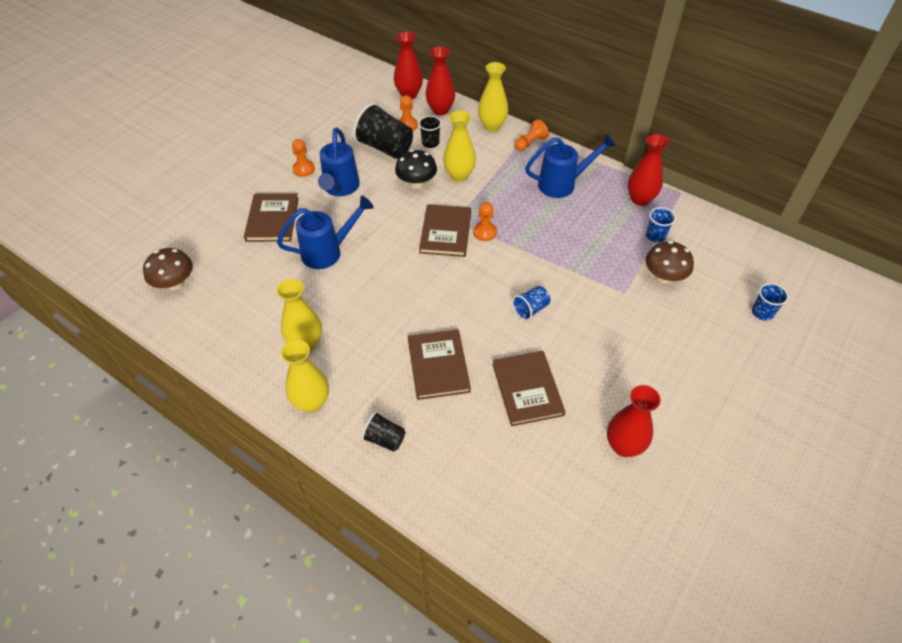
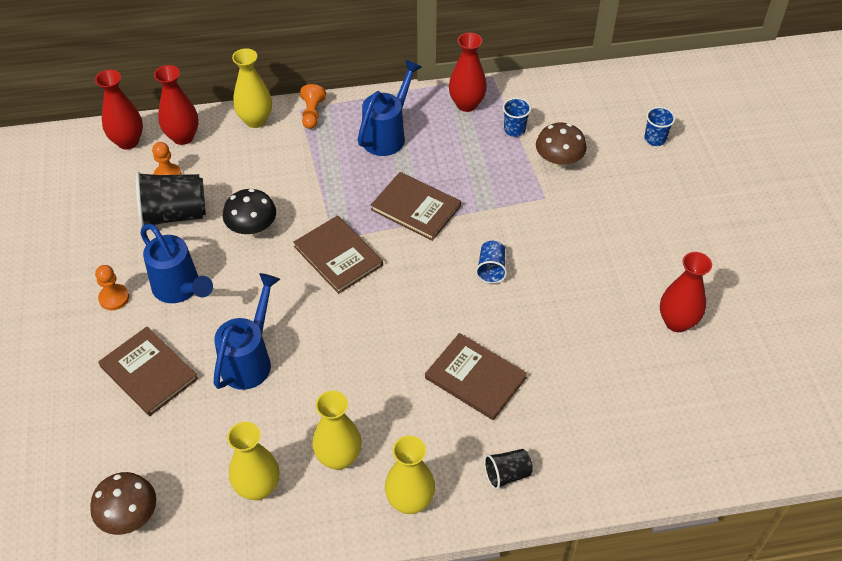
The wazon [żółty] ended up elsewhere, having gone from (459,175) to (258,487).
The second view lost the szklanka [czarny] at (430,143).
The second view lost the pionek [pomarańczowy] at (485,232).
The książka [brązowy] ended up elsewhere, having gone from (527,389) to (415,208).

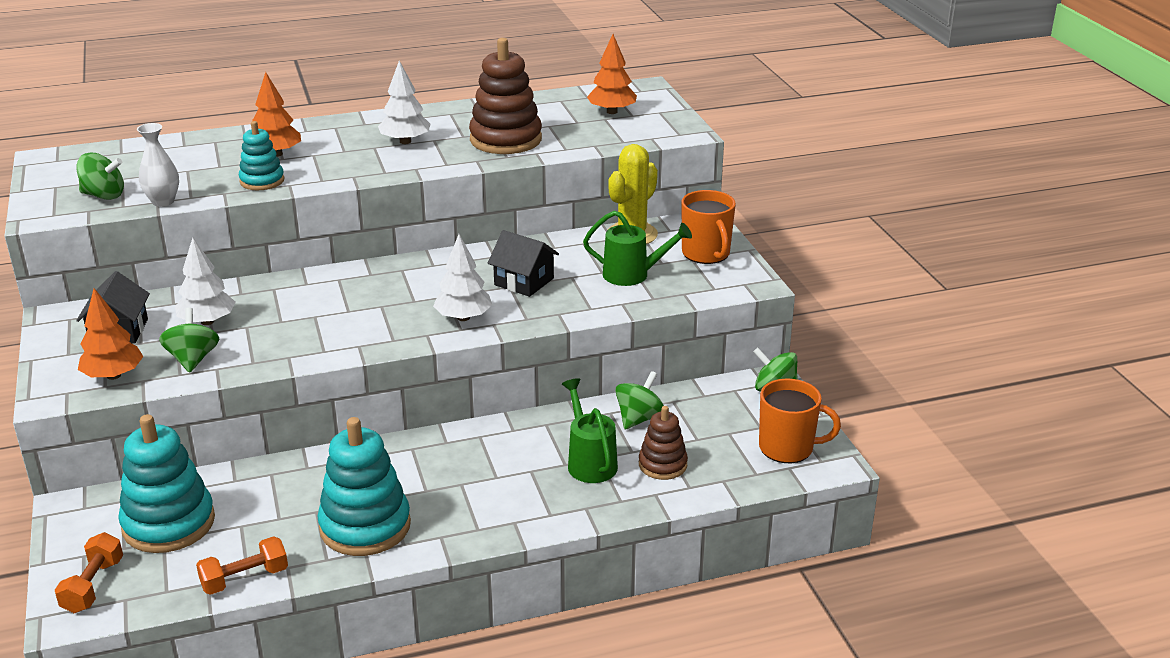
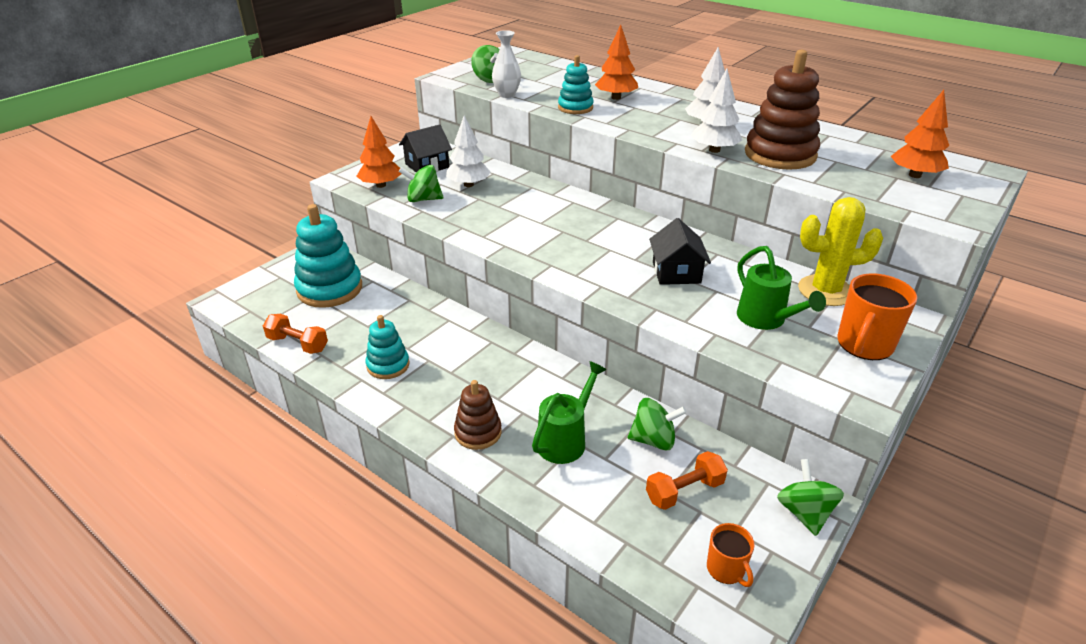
The drzewko [biały] ended up elsewhere, having gone from (463,317) to (714,150).
The bączek [zielony] at (193,359) ended up facing another way, 135 degrees counterclockwise from before.
The size of the kubek [pomarańczowy] at (787,448) changed by a factor of 0.59.
The zabawka nakładanka [brązowy] ended up elsewhere, having gone from (662,465) to (478,432).
The size of the zabawka nakładanka [turkusowy] at (365,526) changed by a factor of 0.57.
The hantel [pomarańczowy] ended up elsewhere, having gone from (93,586) to (684,491).

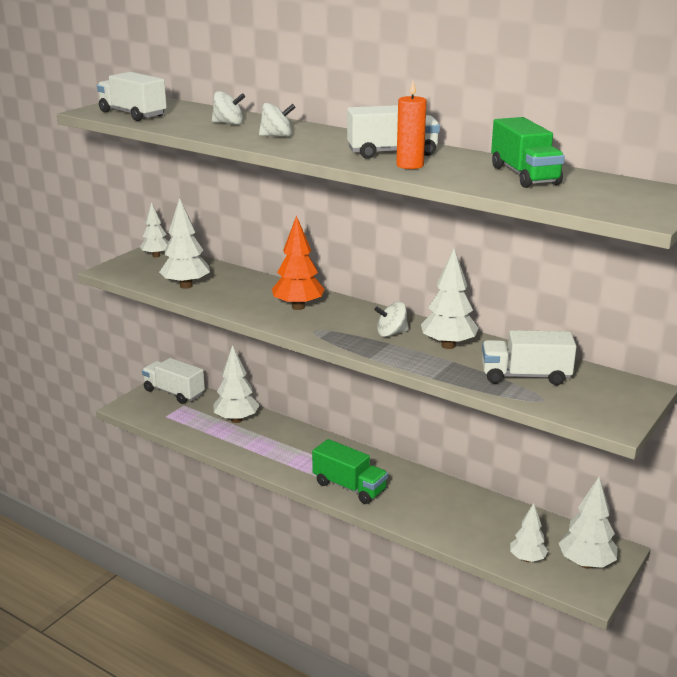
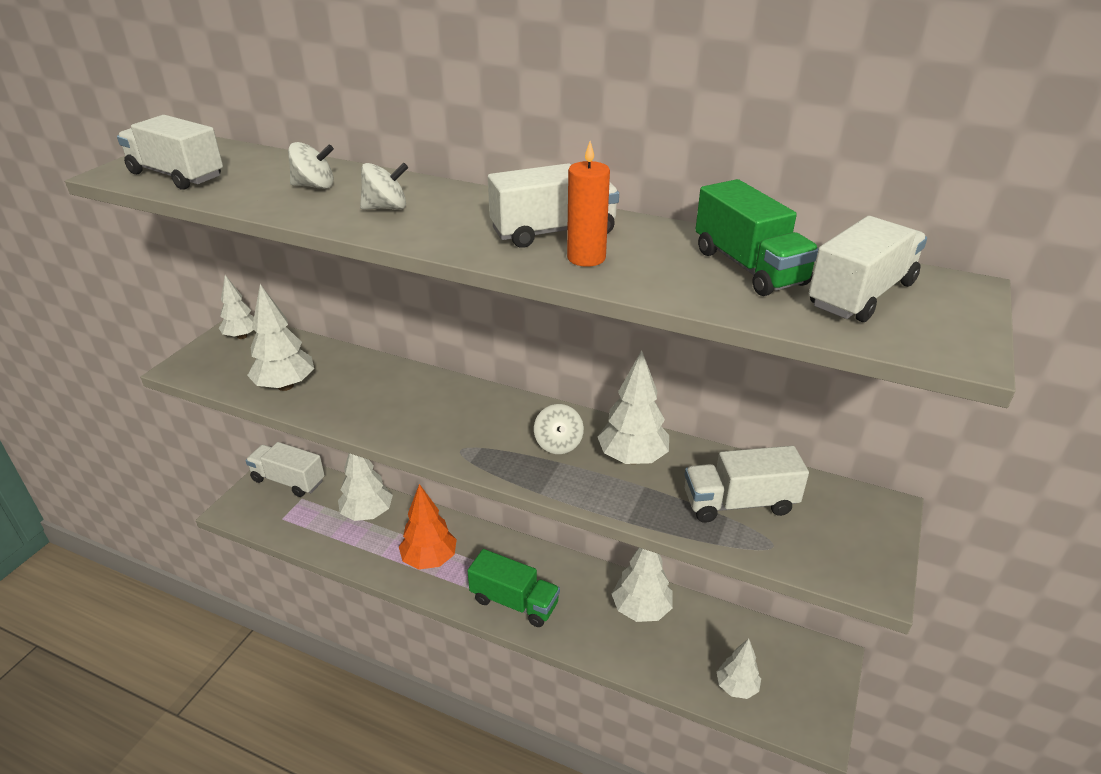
The drzewko [pomarańczowy] ended up elsewhere, having gone from (298,307) to (429,559).
The bączek [biały] at (391,333) ended up facing another way, 75 degrees counterclockwise from before.
The drzewko [biały] ended up elsewhere, having gone from (586,563) to (641,609).
The second view gained the ciężarówka [biały] at (861,294).

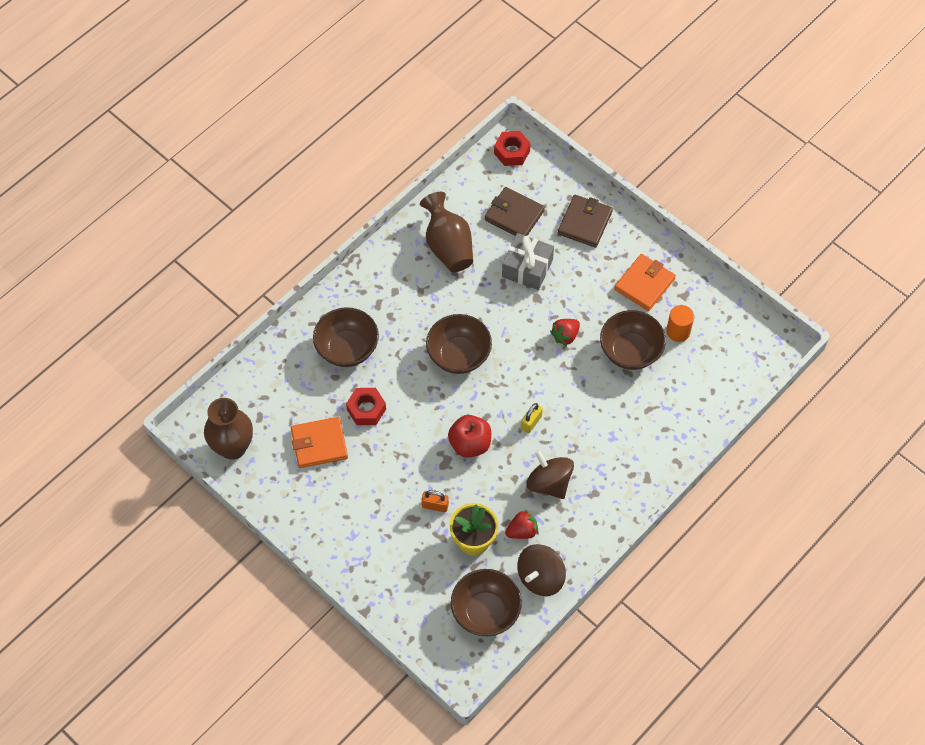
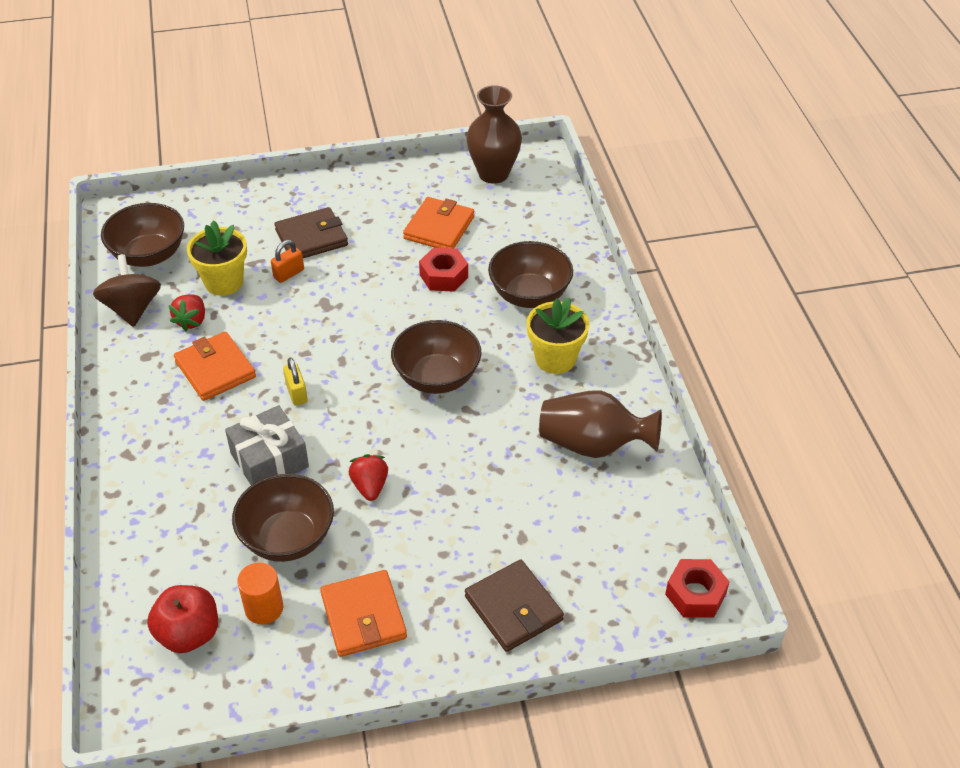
The portfel [brązowy] ended up elsewhere, having gone from (514,215) to (311,238).
The prezent [szary] ended up elsewhere, having gone from (527,268) to (269,460).
The jabłko [czerwony] ended up elsewhere, having gone from (470,444) to (189,634).
Where the bączek [brązowy] stood at (549,483), the portfel [pomarańczowy] came to stand at (215,369).
The second view gained the doniczka [żółty] at (555,359).

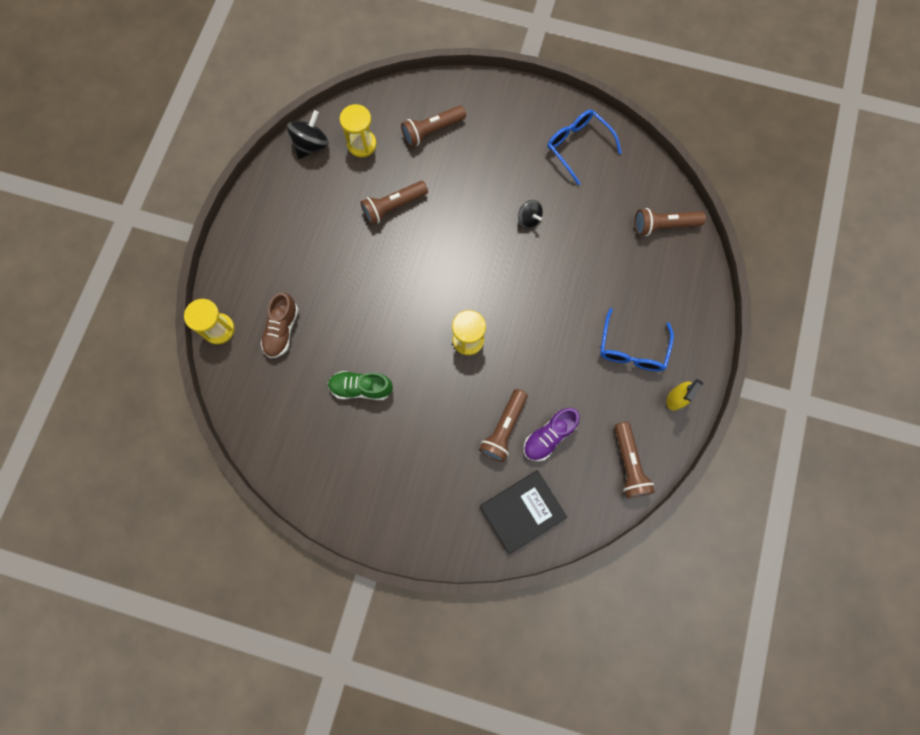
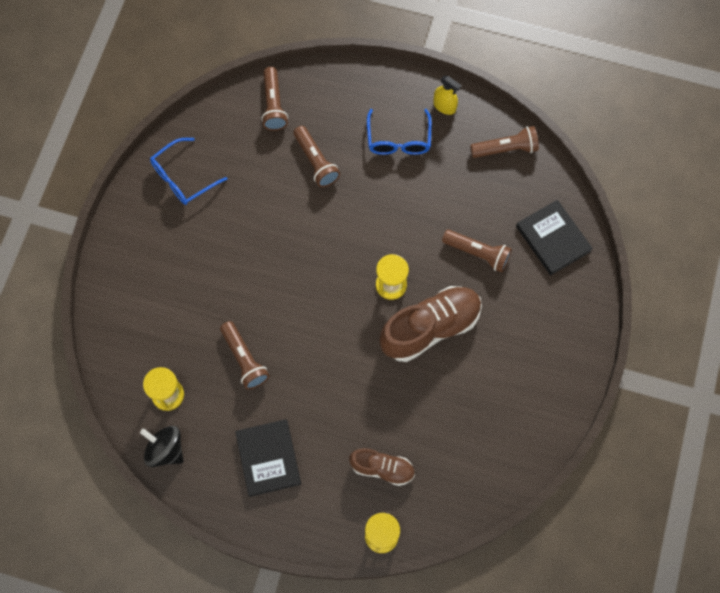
The latarka [brązowy] ended up elsewhere, having gone from (432,131) to (316,162).
The second view lost the bączek [czarny] at (529,219).
The okulary [niebieski] at (632,349) ended up facing another way, 75 degrees clockwise from before.
The second view lost the but [zielony] at (361,388).
The second view lost the but [fioletowy] at (549,436).
The second view gained the but [brązowy] at (430,328).
The second view gained the książka [czarny] at (268,458).

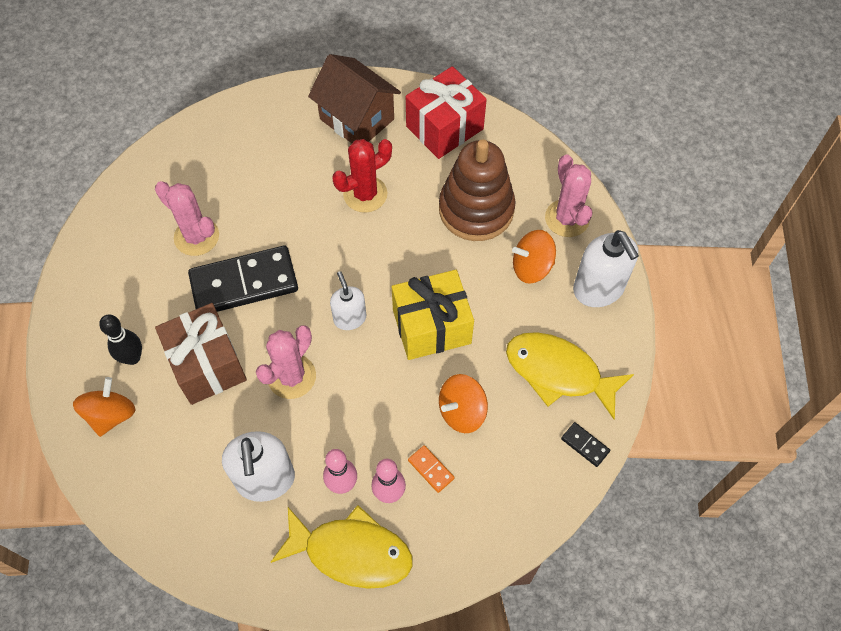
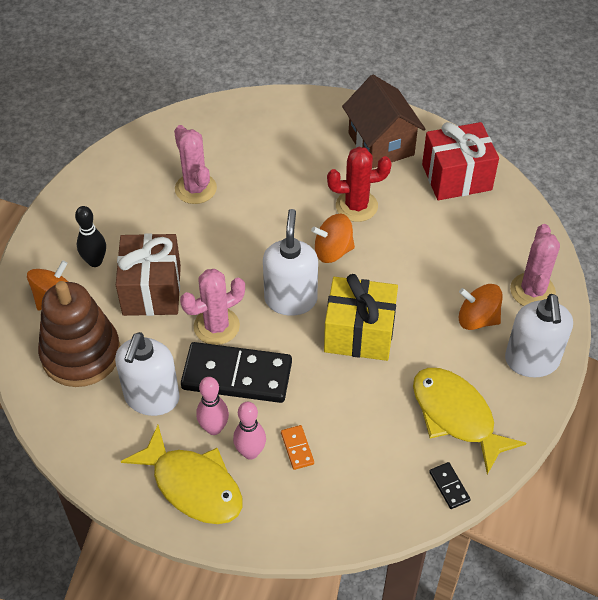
The zabawka nakładanka [brązowy] ended up elsewhere, having gone from (476,209) to (81,354).
The kostka domina [czarny] ended up elsewhere, having gone from (244,283) to (237,376).
The size of the dozownik mydła [biały] at (349,318) changed by a factor of 1.64.
The bączek [pomarańczowy] ended up elsewhere, having gone from (462,411) to (333,251).

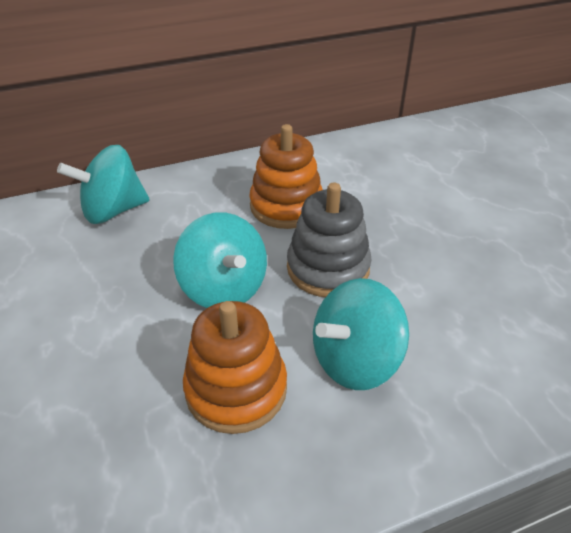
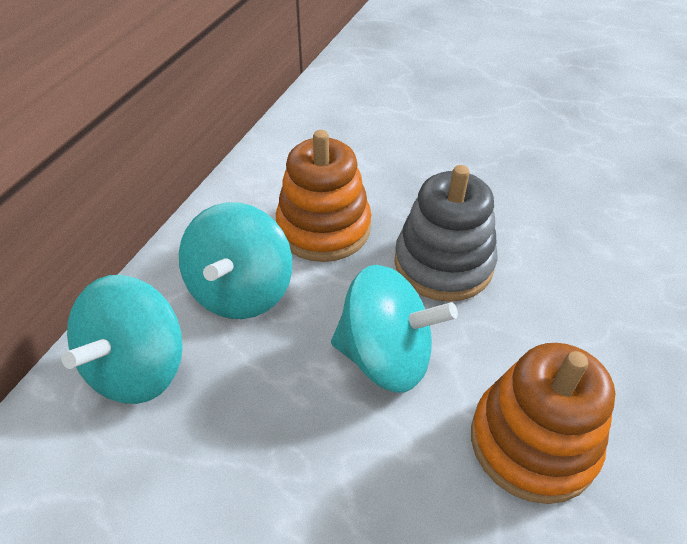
The bączek [turkusowy] ended up elsewhere, having gone from (355,360) to (241,291).

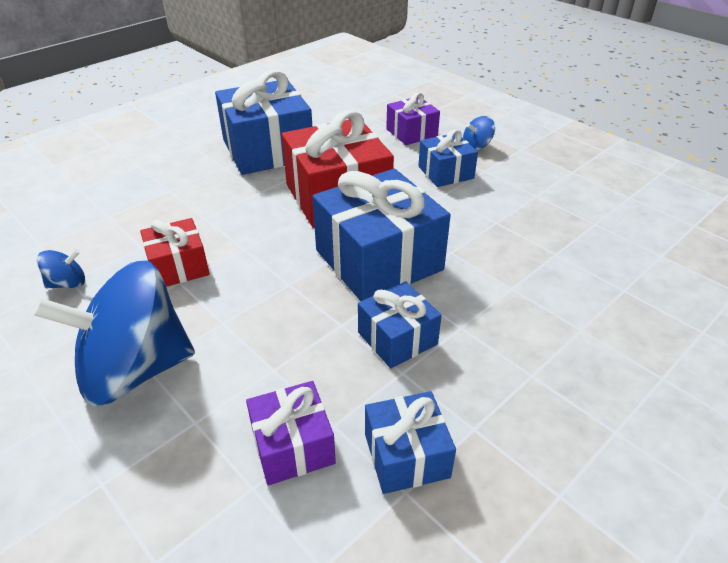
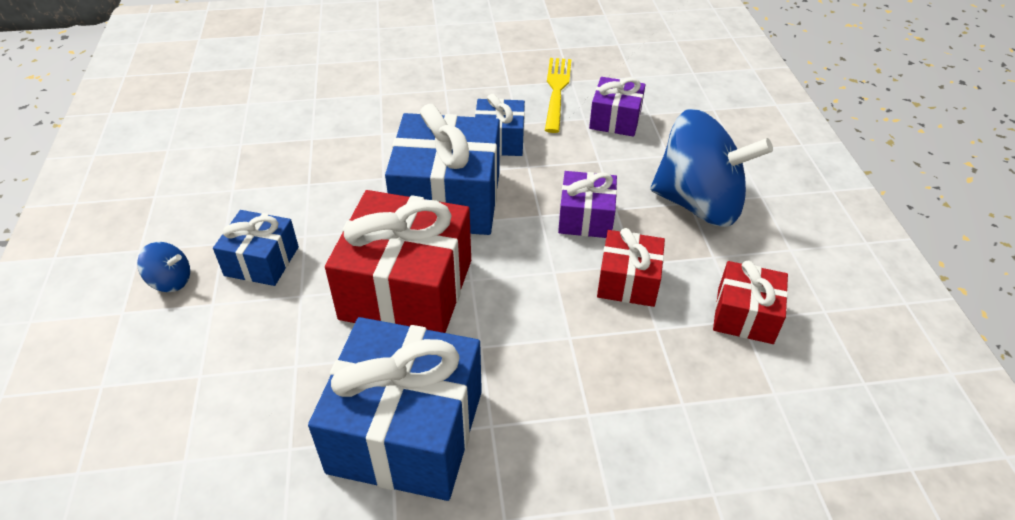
The prezent [fioletowy] ended up elsewhere, having gone from (411,133) to (585,218).
Where the bączek [niebieski] stood at (67,283), the prezent [czerwony] came to stand at (745,315).
Where the prezent [niebieski] stood at (406,455), the widelec [żółty] came to stand at (557,91).

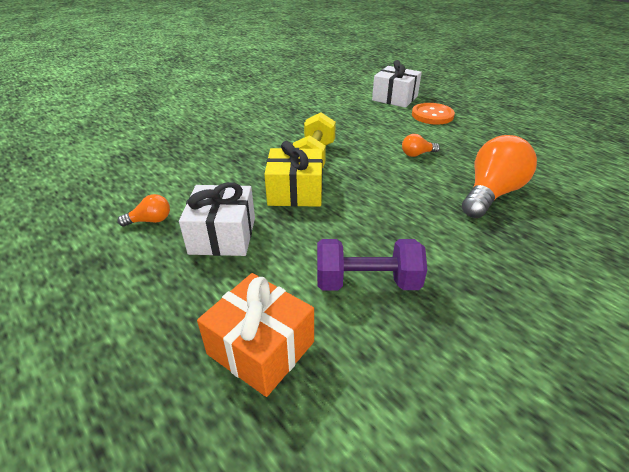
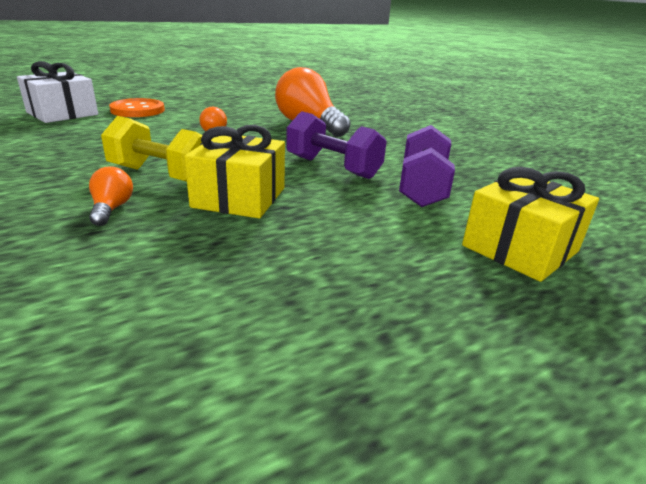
The second view lost the prezent [biały] at (223,235).
The żarówka [pomarańczowy] ended up elsewhere, having gone from (150,220) to (111,209).
What was the prezent [pomarańczowy] at (261,348) turned into the prezent [żółty] at (520,248).
The second view gained the hantel [fioletowy] at (333,167).

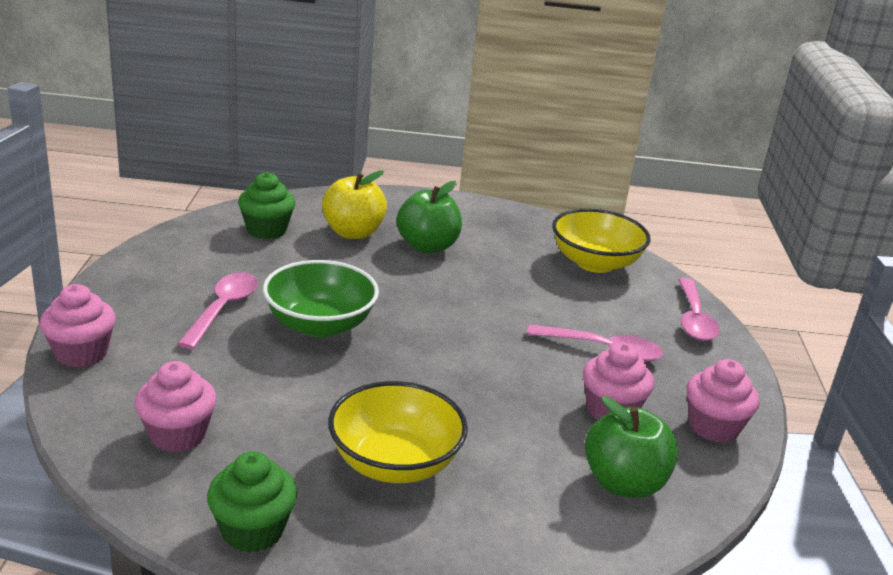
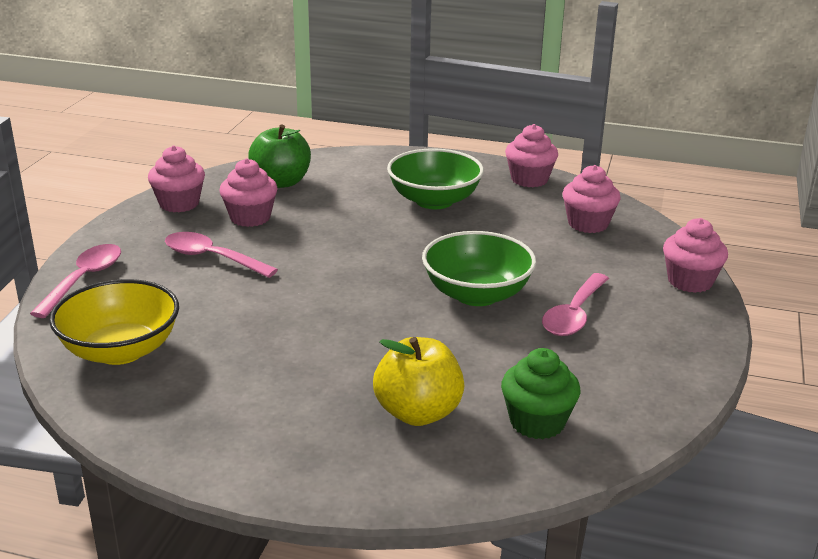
The second view lost the jabłko [zielony] at (427,246).
What was the miska [żółty] at (394,463) turned into the miska [zielony] at (434,201).
What was the muffinka [zielony] at (252,530) turned into the muffinka [różowy] at (529,179).

